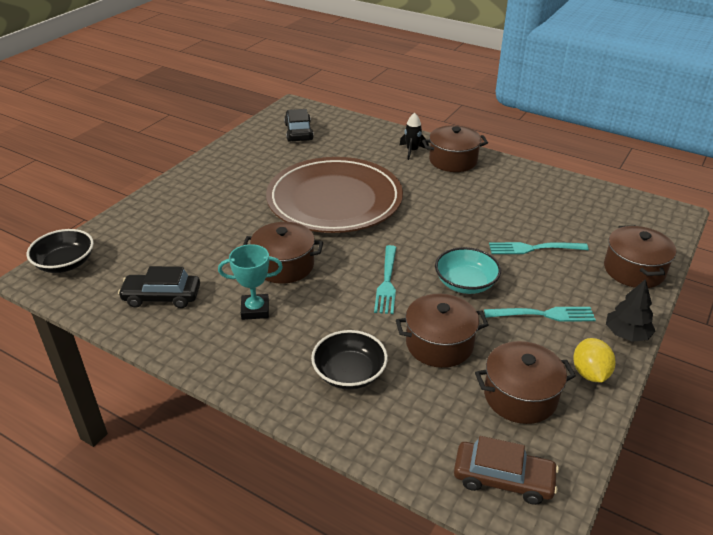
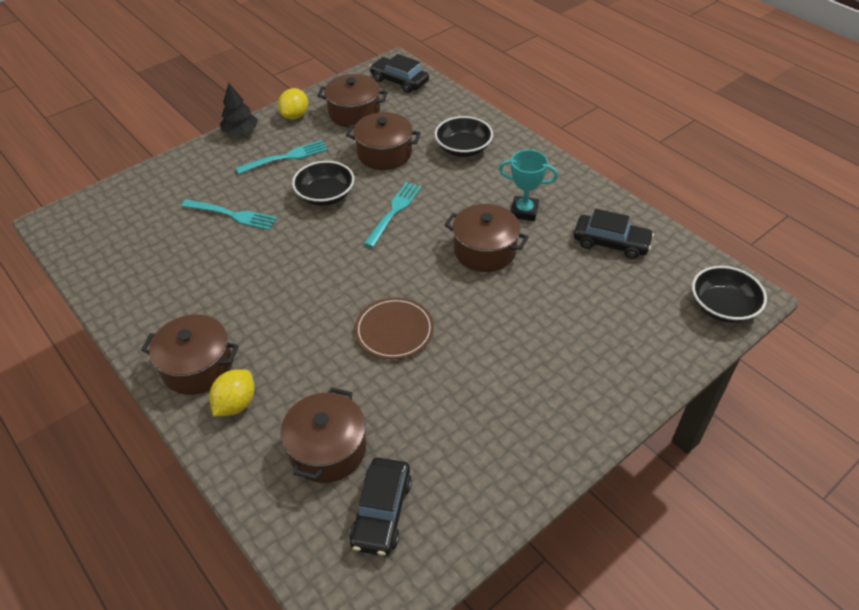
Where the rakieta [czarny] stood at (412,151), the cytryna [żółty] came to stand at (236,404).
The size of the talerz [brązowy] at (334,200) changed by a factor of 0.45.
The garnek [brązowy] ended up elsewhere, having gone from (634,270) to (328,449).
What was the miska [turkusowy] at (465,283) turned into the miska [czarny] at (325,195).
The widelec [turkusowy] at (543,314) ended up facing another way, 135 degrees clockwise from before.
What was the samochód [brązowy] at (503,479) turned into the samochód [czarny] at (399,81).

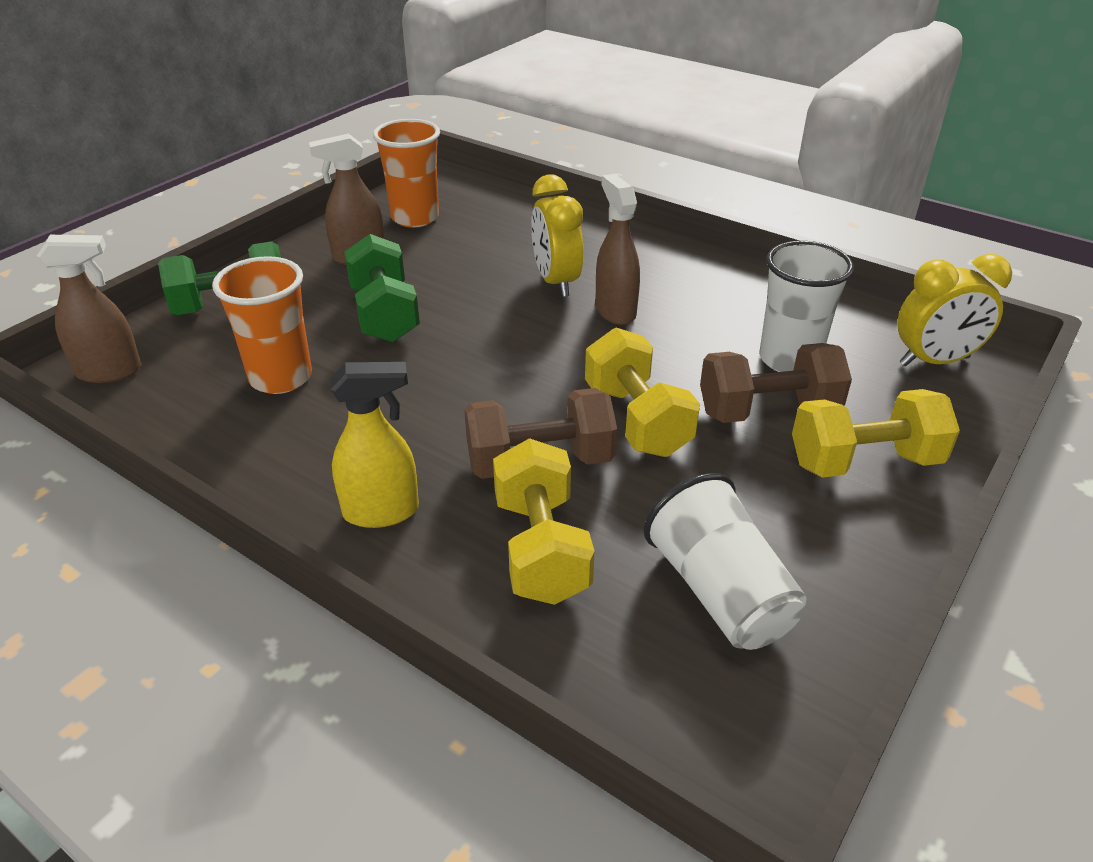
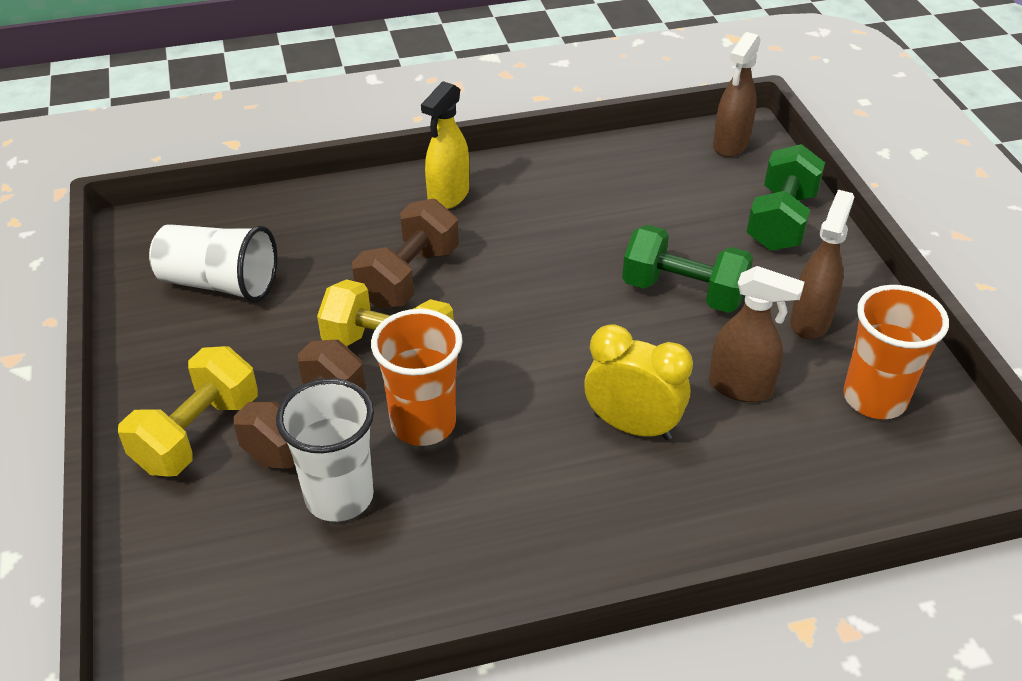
The spryskiwacz [brązowy] ended up elsewhere, having gone from (615,311) to (741,387).
The second view lost the budzik [żółty] at (934,361).
The szklanka [pomarańczowy] ended up elsewhere, having gone from (281,378) to (423,424).
The second view lost the hantel [żółty] at (540,548).

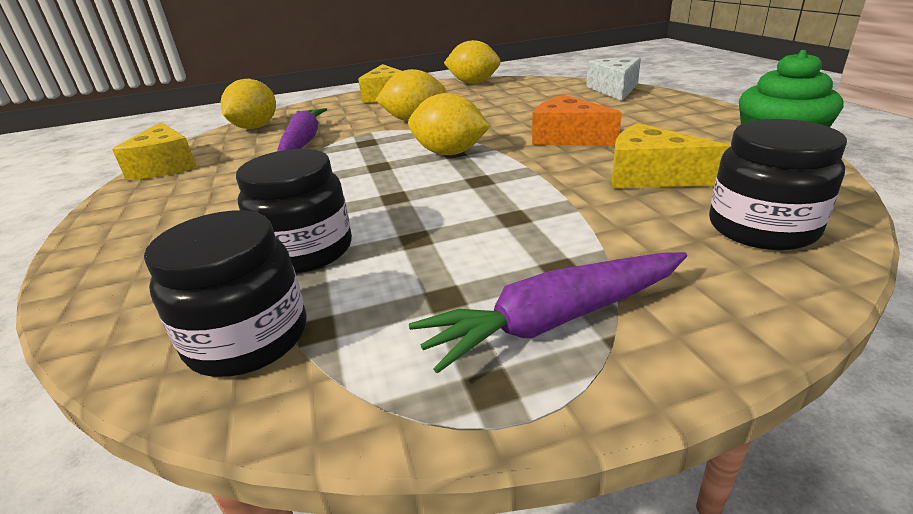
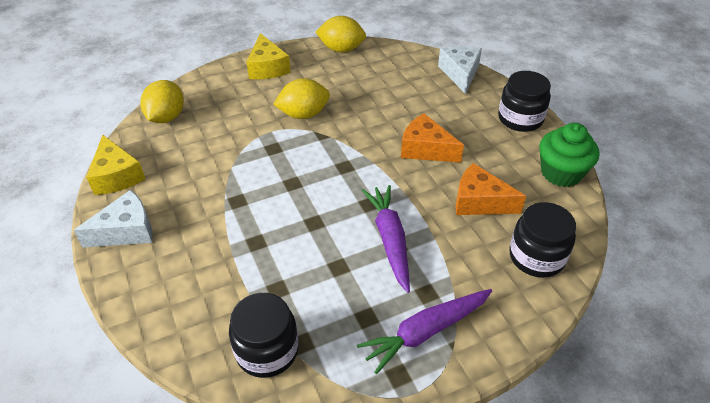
The second view lost the cytryna [żółty] at (449,153).
The marchewka [fioletowy] ended up elsewhere, having gone from (303,142) to (390,240).
What was the ser [żółty] at (650,176) turned into the ser [pomarańczowy] at (480,202).
The słoik [czarny] ended up elsewhere, having gone from (306,251) to (520,119).
The second view gained the ser [biały] at (126,231).

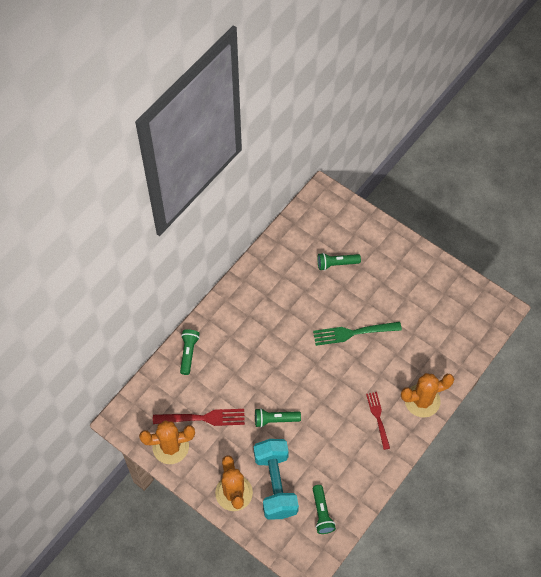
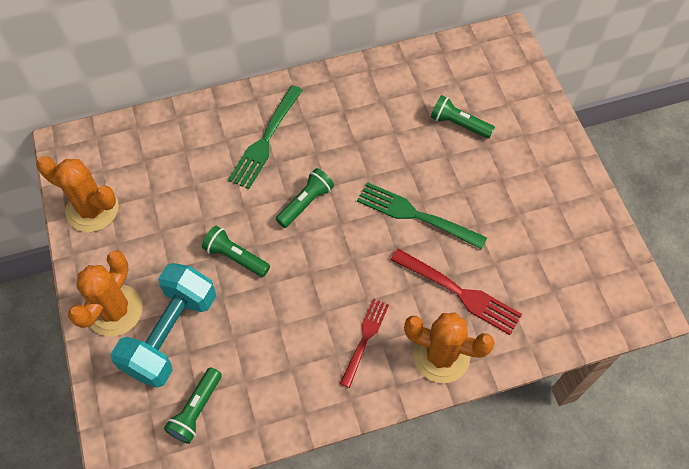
The latarka [zielony] ended up elsewhere, having gone from (189,353) to (306,203).
The widelec [czerwony] ended up elsewhere, having gone from (202,418) to (458,292).
The second view gained the widelec [zielony] at (266,139).

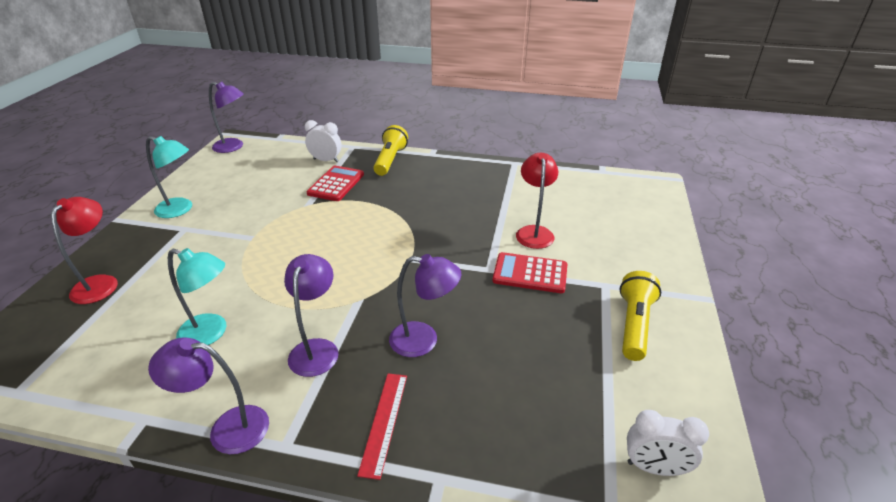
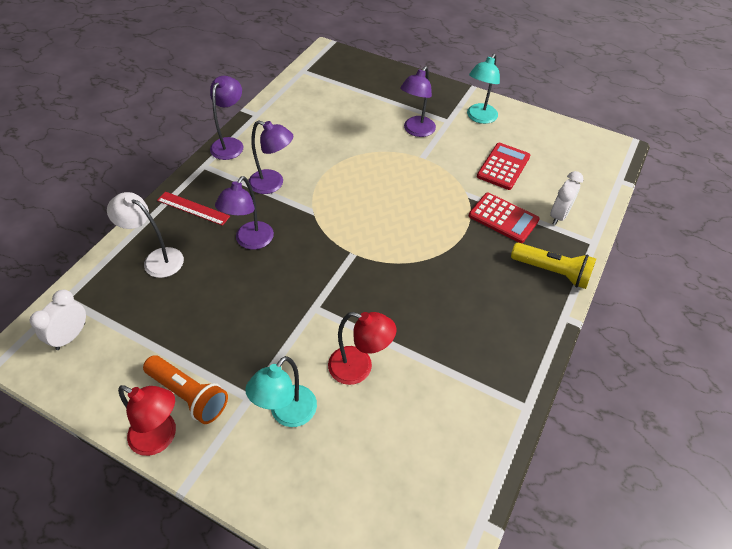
The lampka [fioletowy] ended up elsewhere, having gone from (234,147) to (416,131).
The lampka [czerwony] ended up elsewhere, having gone from (100,283) to (161,437).
The lampka [turkusowy] ended up elsewhere, having gone from (211,333) to (287,414).
The kalkulator [czerwony] ended up elsewhere, having gone from (530,273) to (503,166).
What was the latarka [żółty] at (634,324) turned into the latarka [pomarańczowy] at (189,394).
The second view gained the lampka [biały] at (156,259).

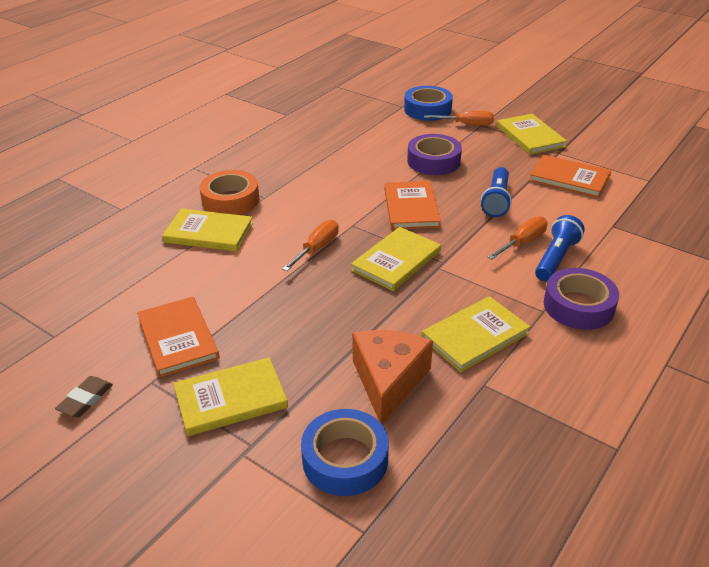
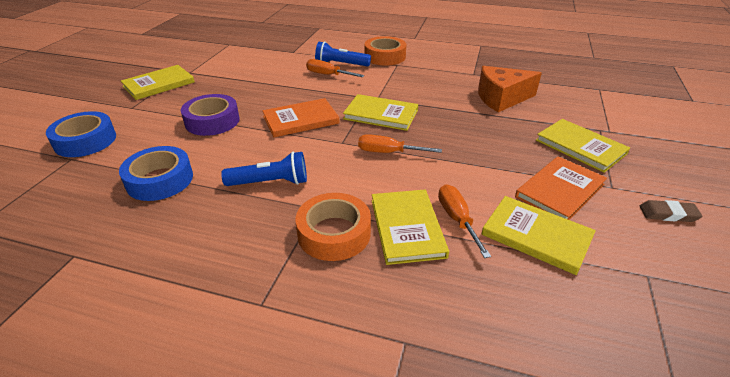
The śrubokręt [pomarańczowy] ended up elsewhere, having gone from (467,124) to (457,219).
The second view lost the książka [pomarańczowy] at (569,179).
The latarka [niebieski] ended up elsewhere, having gone from (496,200) to (270,182).
What was the taśma klejąca [fioletowy] at (578,306) turned into the taśma klejąca [pomarańczowy] at (385,56).
The książka [żółty] ended up elsewhere, having gone from (475,336) to (536,236).
The taśma klejąca [niebieski] ended up elsewhere, having gone from (345,459) to (160,180).

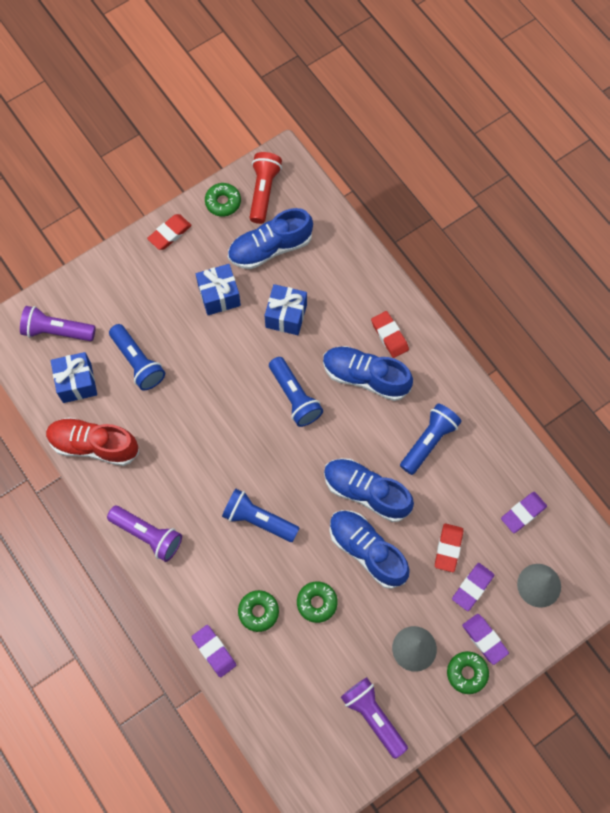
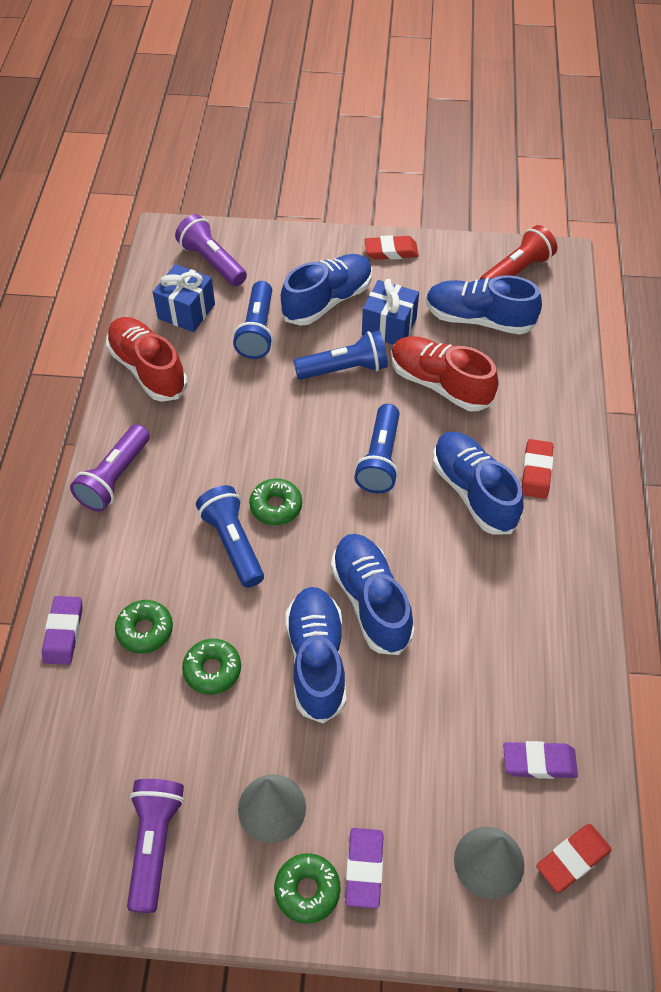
The donut [zielony] ended up elsewhere, having gone from (223,202) to (276,506).
Where the prezent [niebieski] stood at (286,316), the but [czerwony] came to stand at (440,384).
The latarka [niebieski] ended up elsewhere, having gone from (429,441) to (344,369).
The latarka [fioletowy] at (148,535) ended up facing another way, 45 degrees clockwise from before.
The gumka do mazania [czerwony] ended up elsewhere, having gone from (448,548) to (572,859).
The second view lost the gumka do mazania [fioletowy] at (472,587).
The second view gained the but [niebieski] at (327,301).

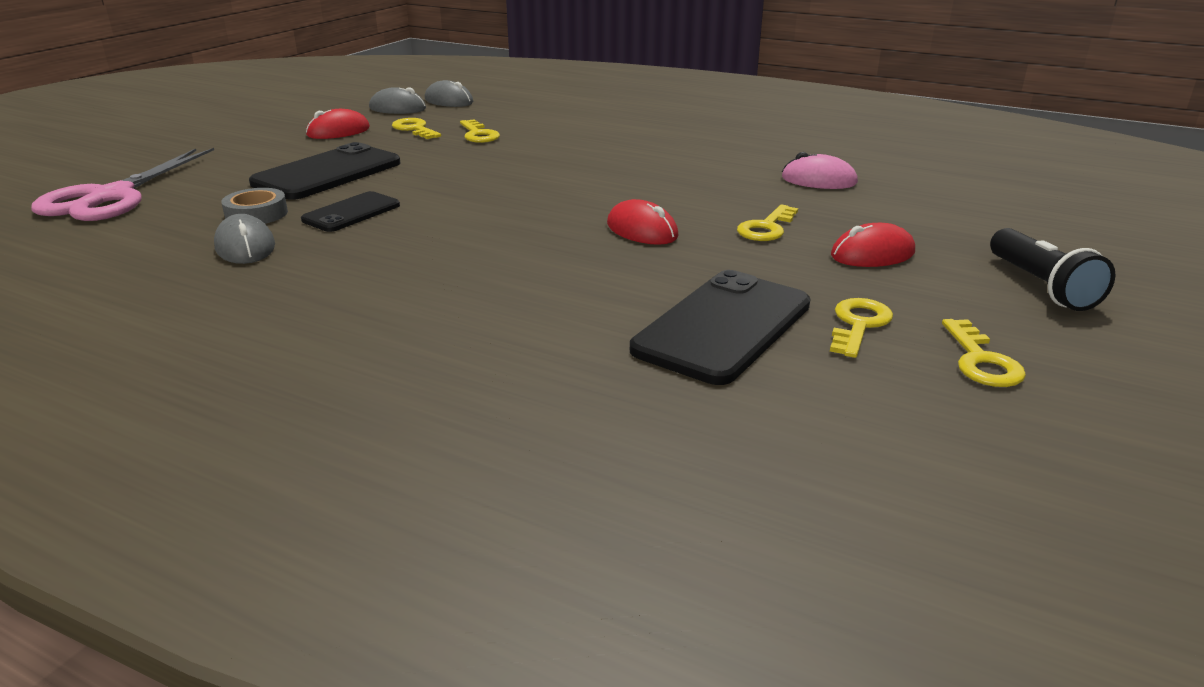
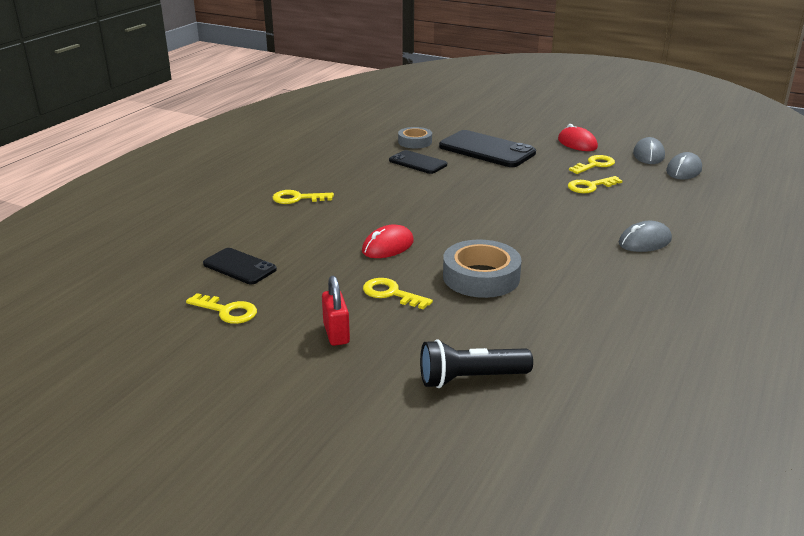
The second view lost the nożyczki [różowy] at (111,197).
The second view lost the myszka [różowy] at (818,180).
The myszka [szary] ended up elsewhere, having gone from (245,247) to (644,241).
Where the myszka [czerwony] stood at (872,254), the kłódka [czerwony] came to stand at (336,333).
The latarka [czarny] ended up elsewhere, having gone from (1041,286) to (470,379).
The size of the telefon [czarny] at (723,327) changed by a factor of 0.59.
The klucz [żółty] ended up elsewhere, having gone from (981,361) to (297,198).
The second view gained the taśma klejąca [szary] at (481,277).

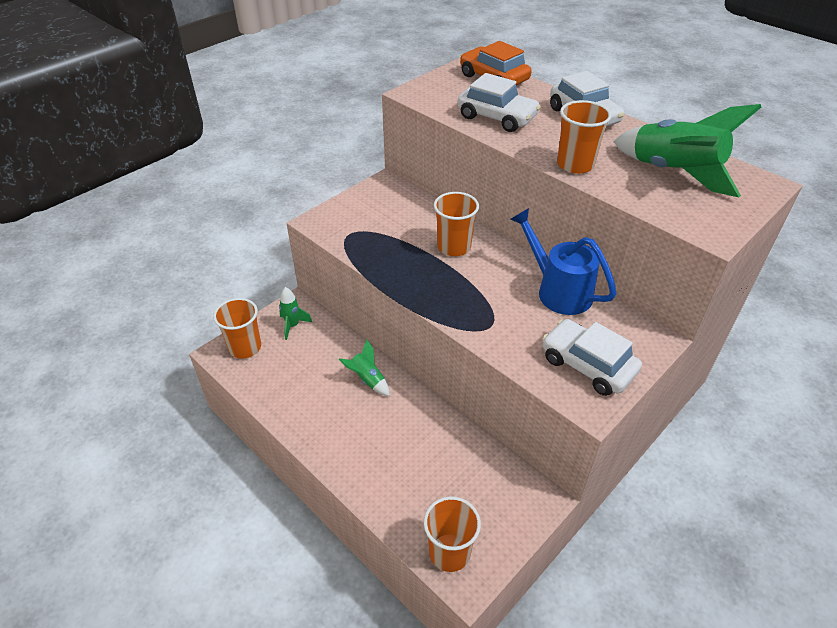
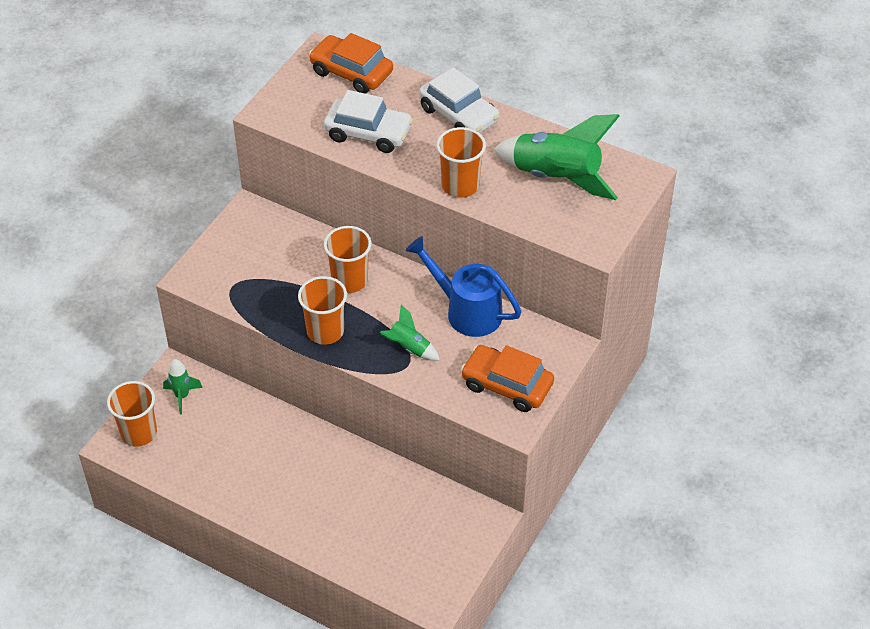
What was the samochód [biały] at (587,365) turned into the samochód [pomarańczowy] at (507,385).
The rakieta [zielony] ended up elsewhere, having gone from (367,379) to (409,348).
The szklanka [pomarańczowy] ended up elsewhere, having gone from (449,552) to (325,331).

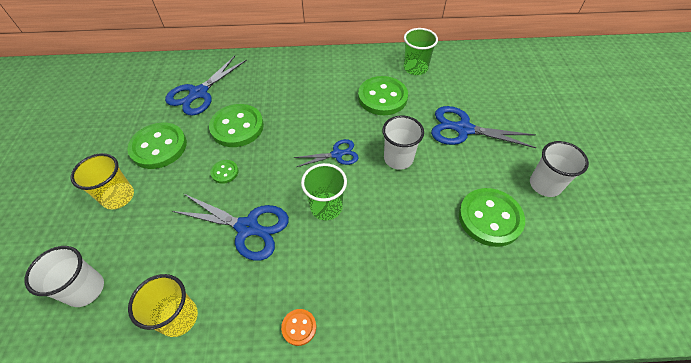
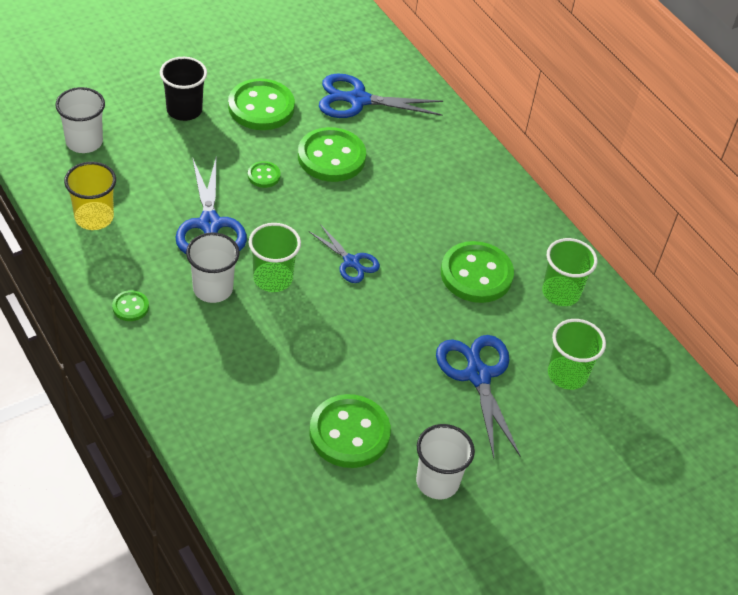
The szklanka [biały] ended up elsewhere, having gone from (398,158) to (213,289).
What was the szklanka [żółty] at (118,197) turned into the szklanka [czarny] at (184,110).
What was the guzik [pomarańczowy] at (299,327) turned into the guzik [zielony] at (130,307).
The second view gained the szklanka [zielony] at (567,374).

